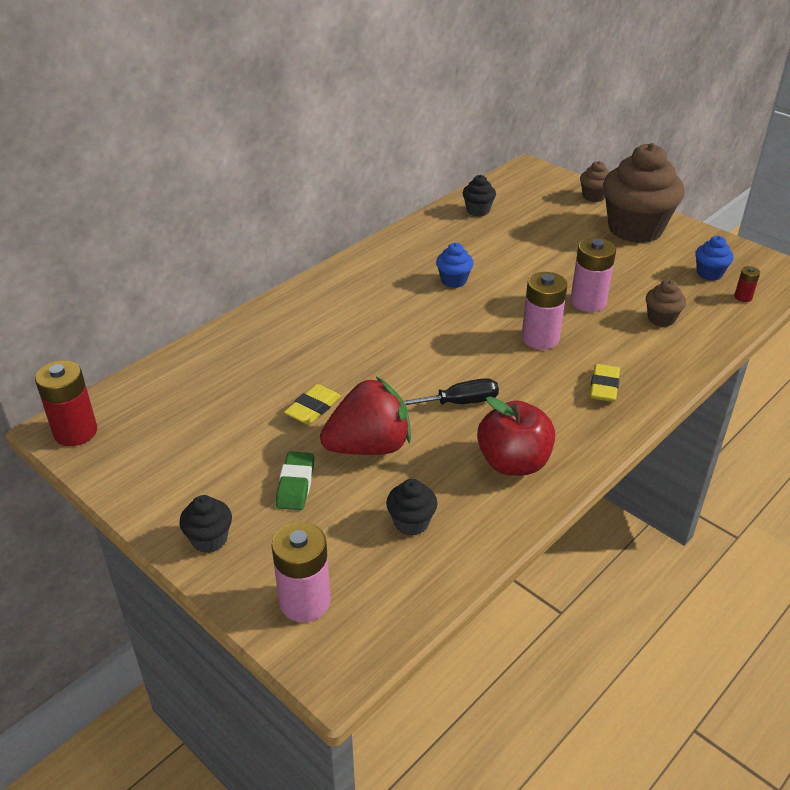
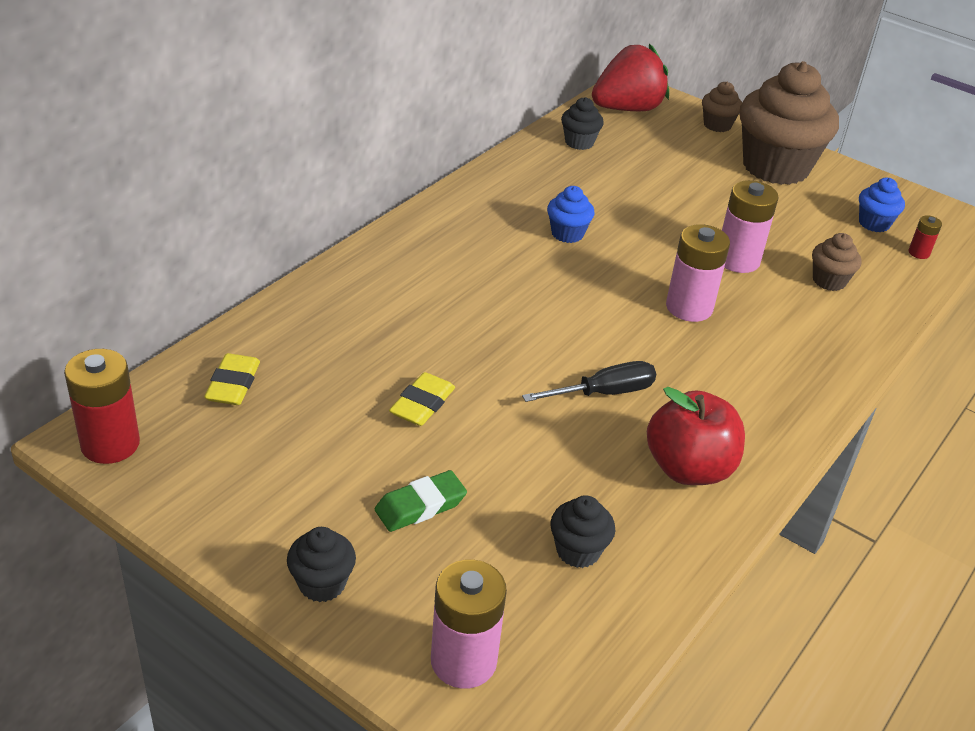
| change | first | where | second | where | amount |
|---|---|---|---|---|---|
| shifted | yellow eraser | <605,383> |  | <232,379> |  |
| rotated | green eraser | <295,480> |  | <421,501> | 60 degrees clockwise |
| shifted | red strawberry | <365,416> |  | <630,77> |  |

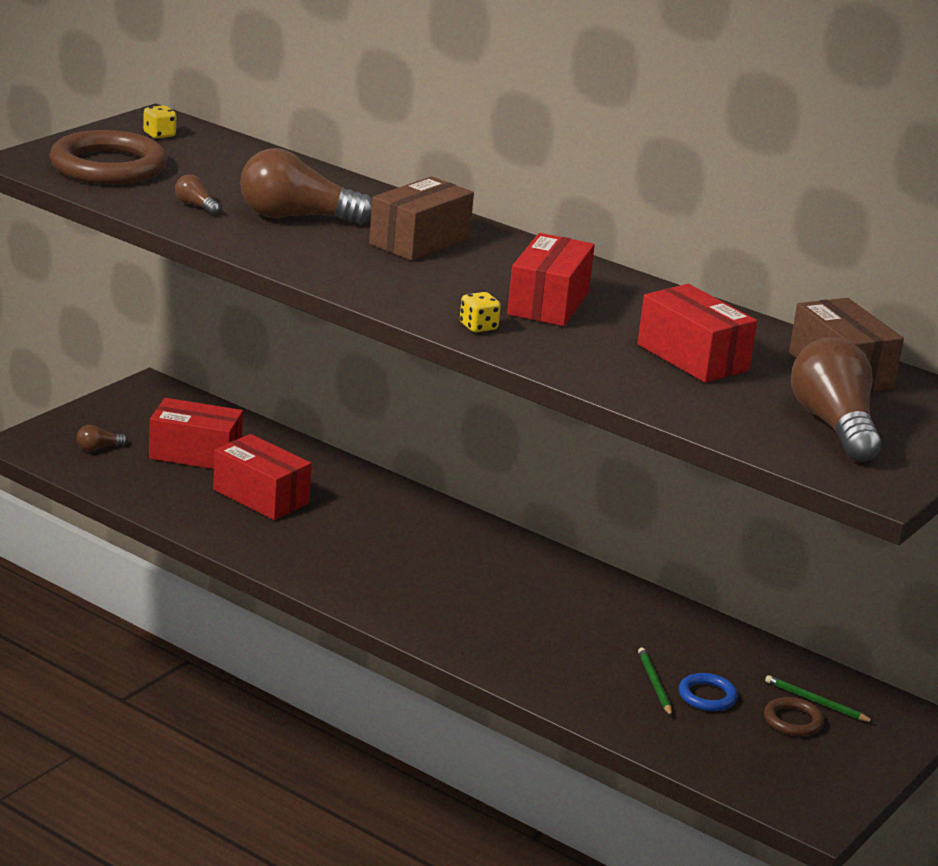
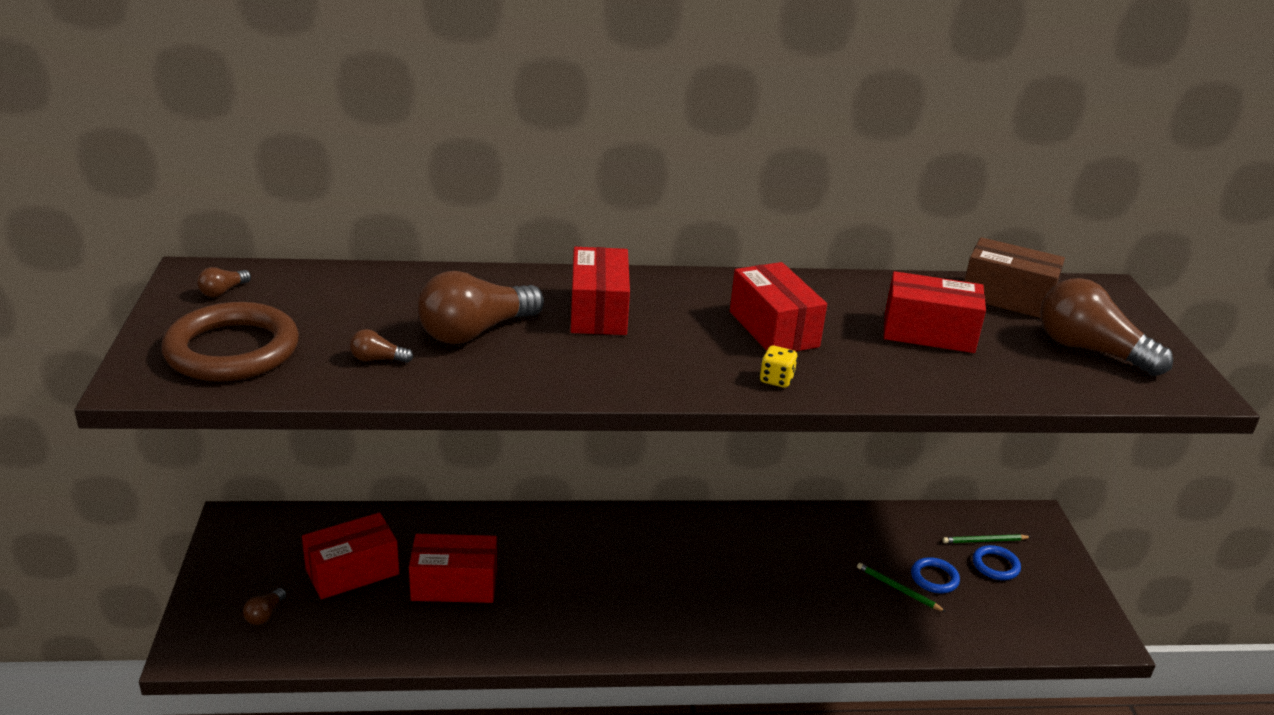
| change | first | where | second | where | amount |
|---|---|---|---|---|---|
| swapped | yellow dice | <159,122> | brown light bulb | <224,282> |  |
| repainted | brown box | <421,218> | red box | <600,291> |  |
| repainted | brown ring | <794,716> | blue ring | <997,562> |  |

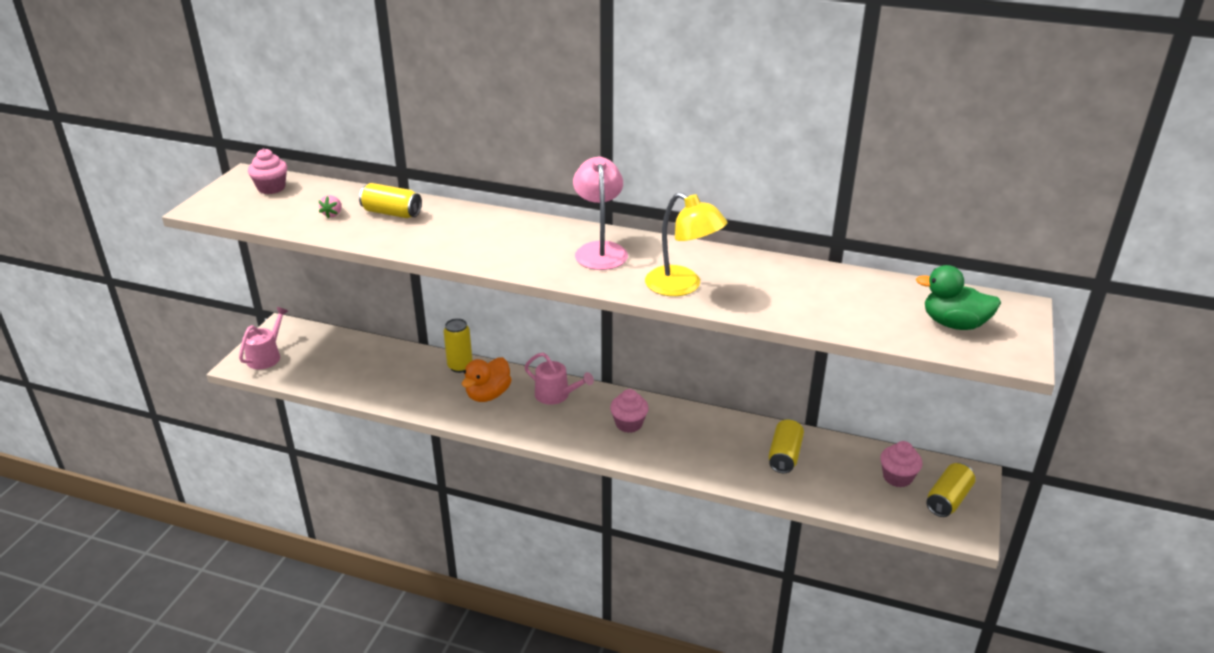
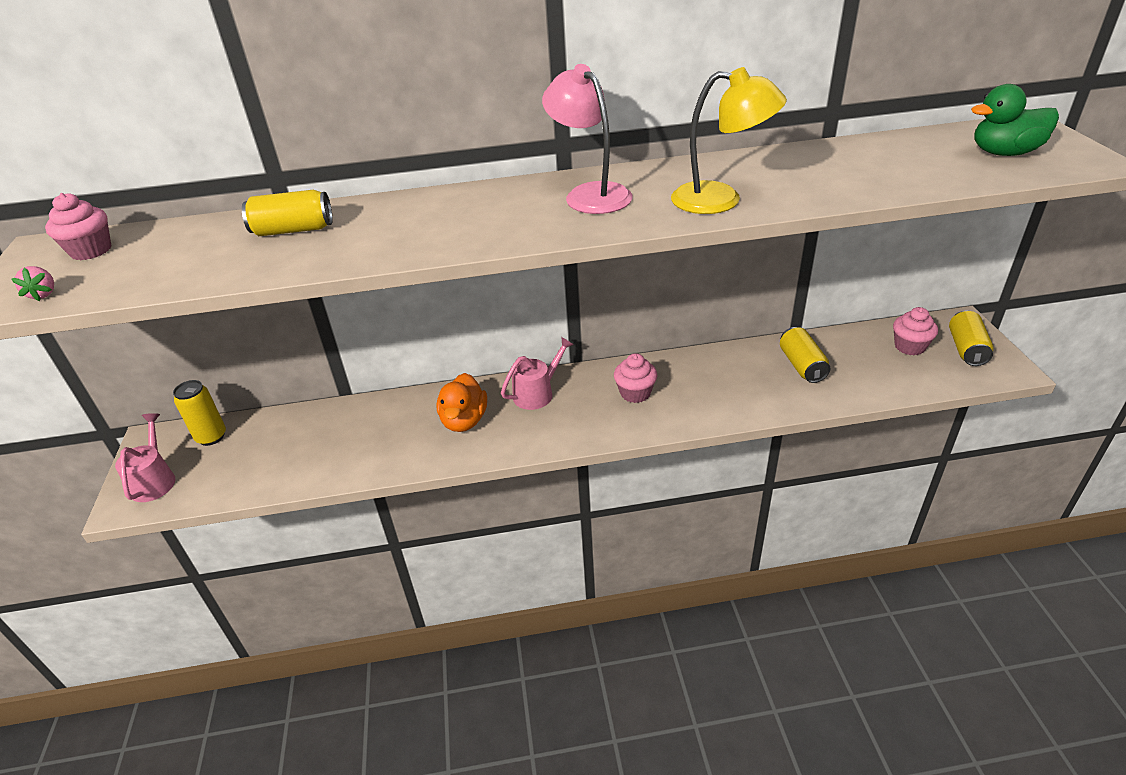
| change | first | where | second | where | amount |
|---|---|---|---|---|---|
| shifted | pink strawberry | <329,207> |  | <32,283> |  |
| shifted | yellow can | <458,345> |  | <199,413> |  |
| rotated | pink watering can | <559,379> |  | <537,373> | 45 degrees counterclockwise |

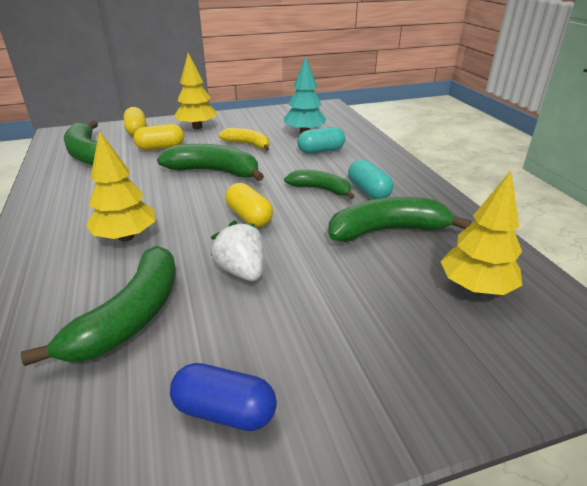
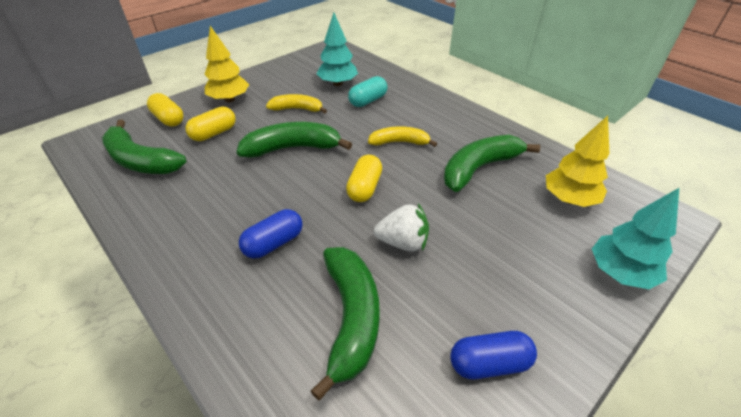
| change | first | where | second | where | amount |
|---|---|---|---|---|---|
| swapped | yellow tree | <120,186> | blue capsule | <271,234> |  |
| rotated | yellow capsule | <249,205> |  | <364,178> | 75 degrees clockwise |
| repainted | green banana | <319,184> | yellow banana | <402,136> |  |
| rotated | white strawberry | <237,251> |  | <401,228> | 150 degrees clockwise |
| new |  |  | turquoise tree | <635,238> |  |
| gone | turquoise capsule | <370,179> |  |  |  |

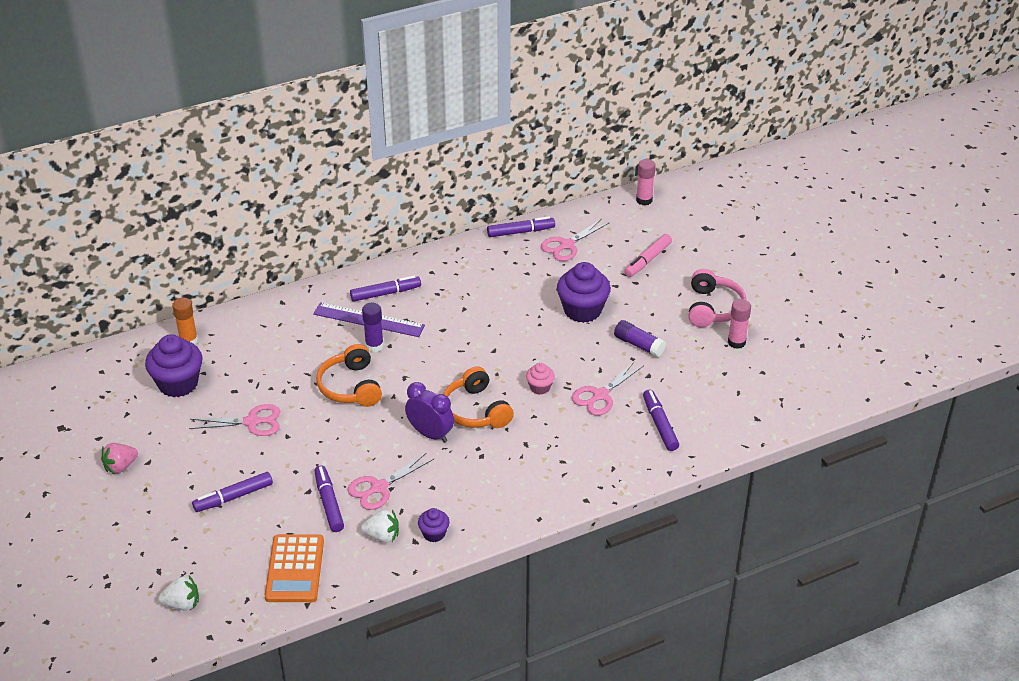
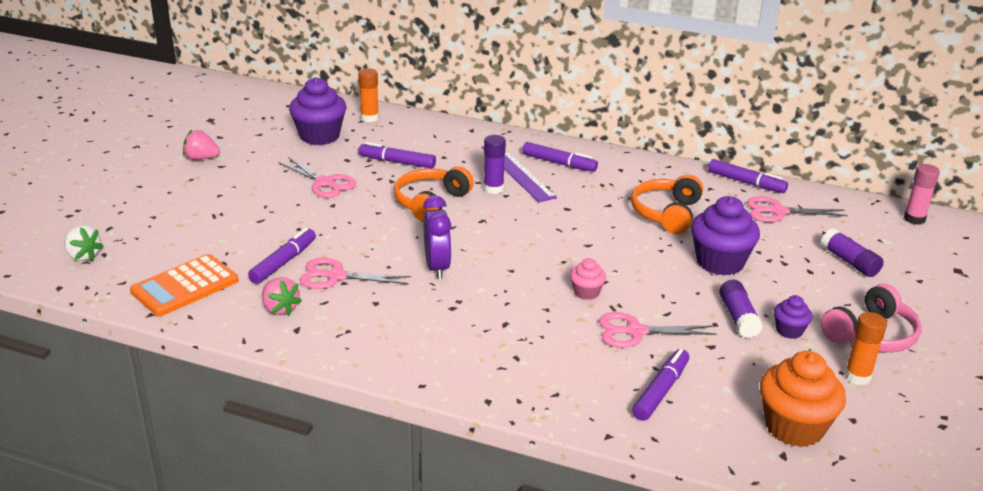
| change | first | where | second | where | amount |
|---|---|---|---|---|---|
| repainted | white strawberry | <380,526> | pink strawberry | <282,296> |  |
| shifted | purple marker | <232,492> |  | <397,155> |  |
| shifted | orange headphones | <478,397> |  | <667,204> |  |
| new |  |  | orange cupcake | <803,399> |  |
| shifted | purple cupcake | <434,525> |  | <793,317> |  |
| swapped | pink marker | <648,255> | purple glue stick | <852,252> |  |
| repainted | pink glue stick | <739,324> | orange glue stick | <866,348> |  |

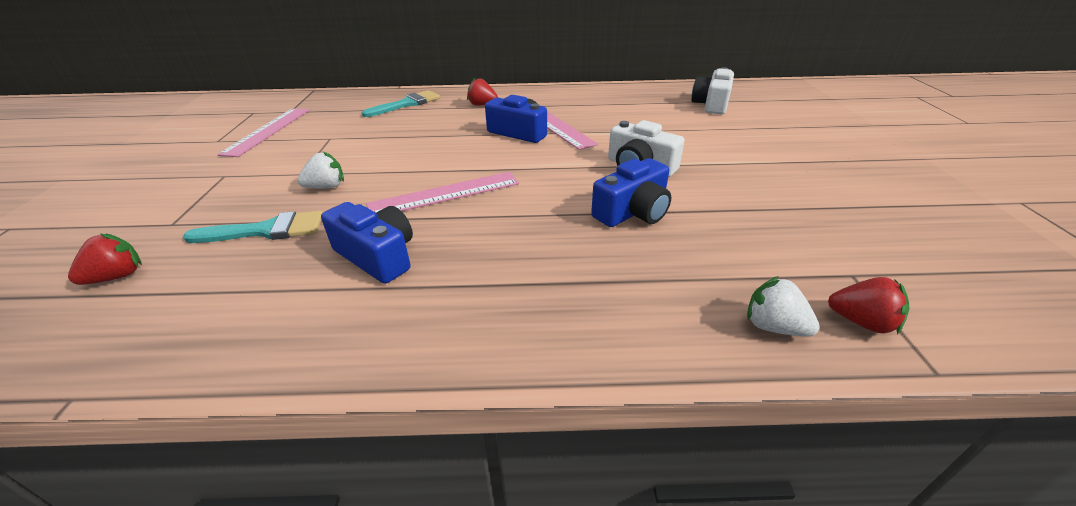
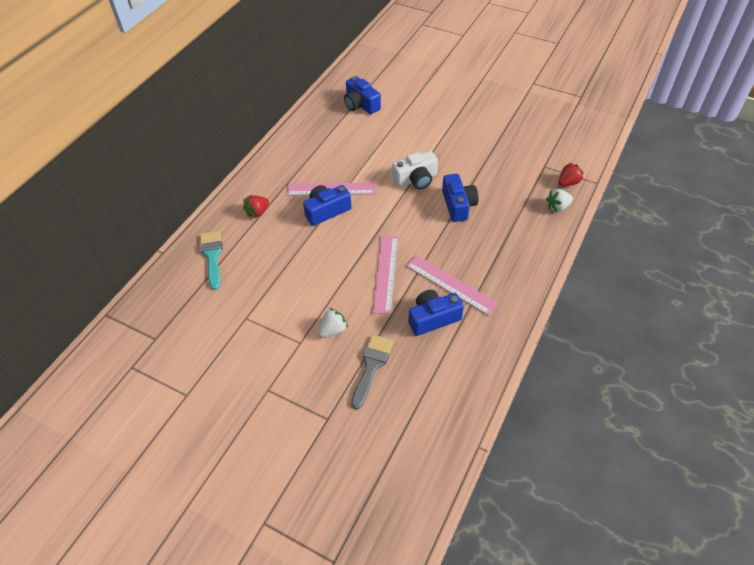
| change | first | where | second | where | amount |
|---|---|---|---|---|---|
| rotated | white strawberry | <320,170> |  | <333,323> | 45 degrees clockwise |
| repainted | white camera | <712,91> | blue camera | <362,95> |  |
| repainted | turquoise brush | <253,227> | grey brush | <372,372> |  |
| shifted | pink ruler | <263,132> |  | <452,285> |  |
| gone | red strawberry | <105,259> |  |  |  |

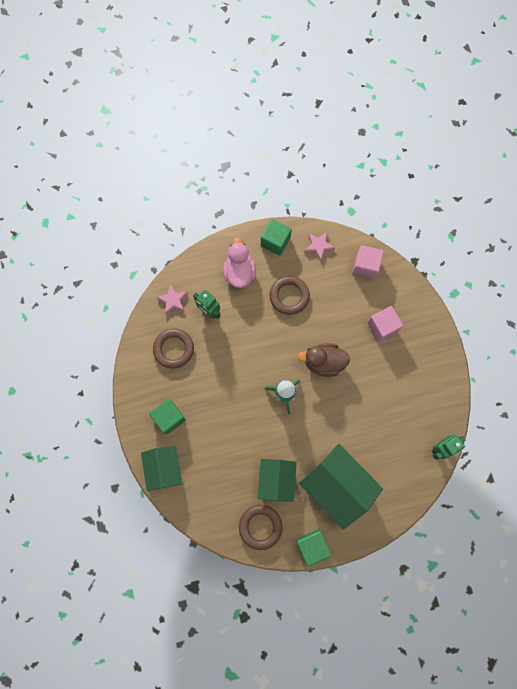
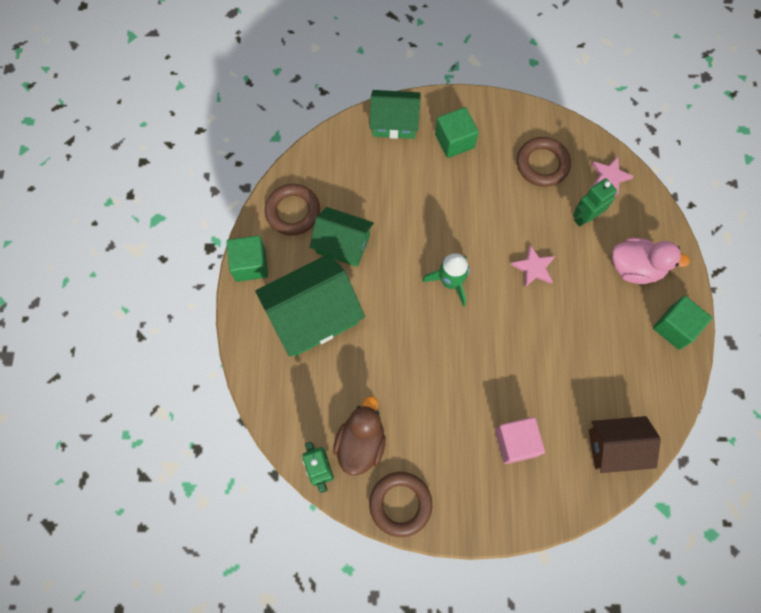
| change | first | where | second | where | amount |
|---|---|---|---|---|---|
| shifted | brown duck | <323,360> |  | <359,436> |  |
| shifted | brown ring | <290,295> |  | <400,504> |  |
| shifted | pink star | <319,246> |  | <533,266> |  |
| swapped | pink cube | <368,262> | brown house | <624,444> |  |

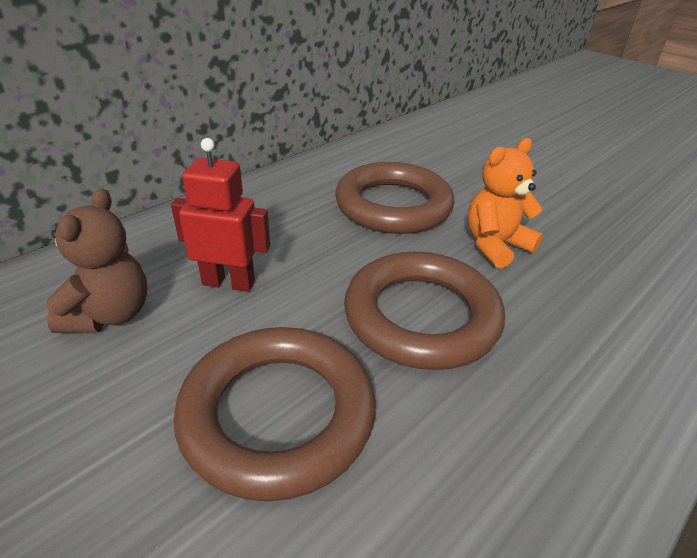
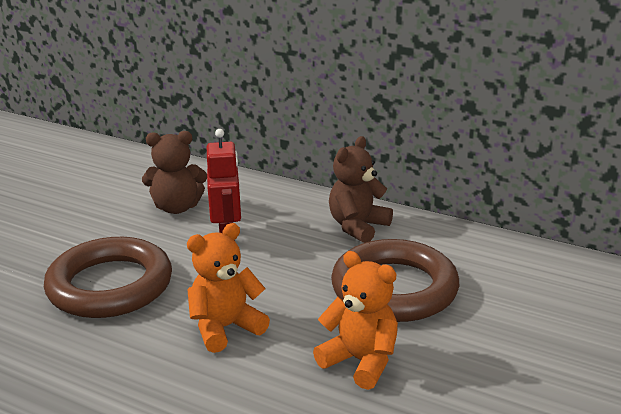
| change | first | where | second | where | amount |
|---|---|---|---|---|---|
| swapped | brown ring | <424,311> | orange teddy bear | <228,288> |  |
| new |  |  | brown teddy bear | <361,189> |  |

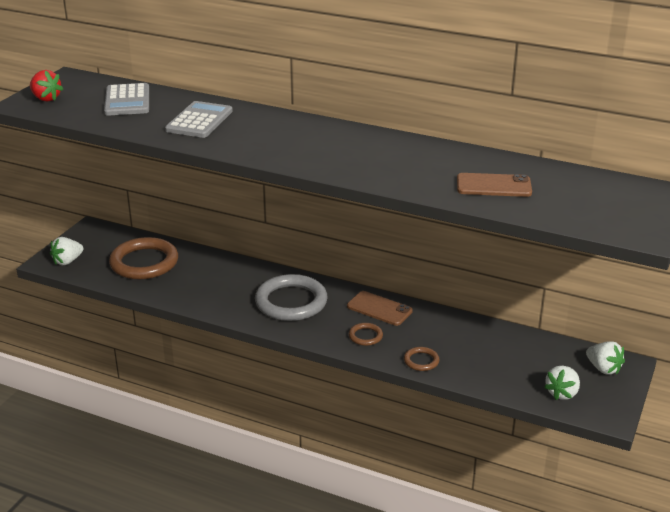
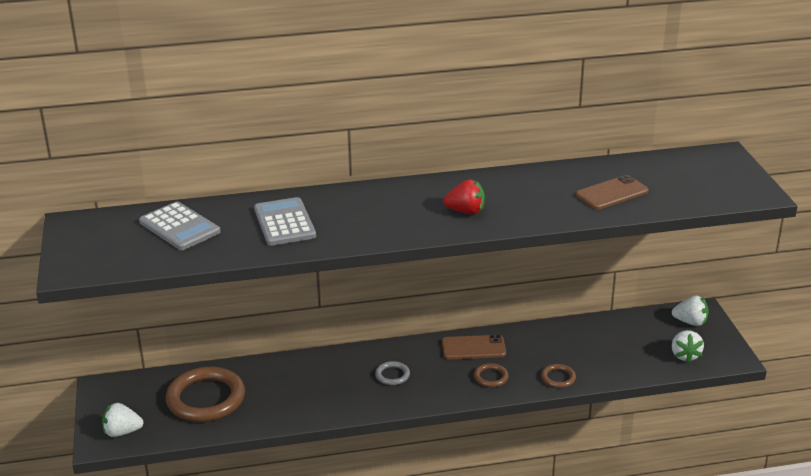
| change | first | where | second | where | amount |
|---|---|---|---|---|---|
| rotated | white strawberry | <67,251> |  | <123,420> | 75 degrees clockwise |
| scaled | grey ring | <291,297> |  | <392,373> | x0.45 |
| shifted | red strawberry | <46,86> |  | <464,196> |  |

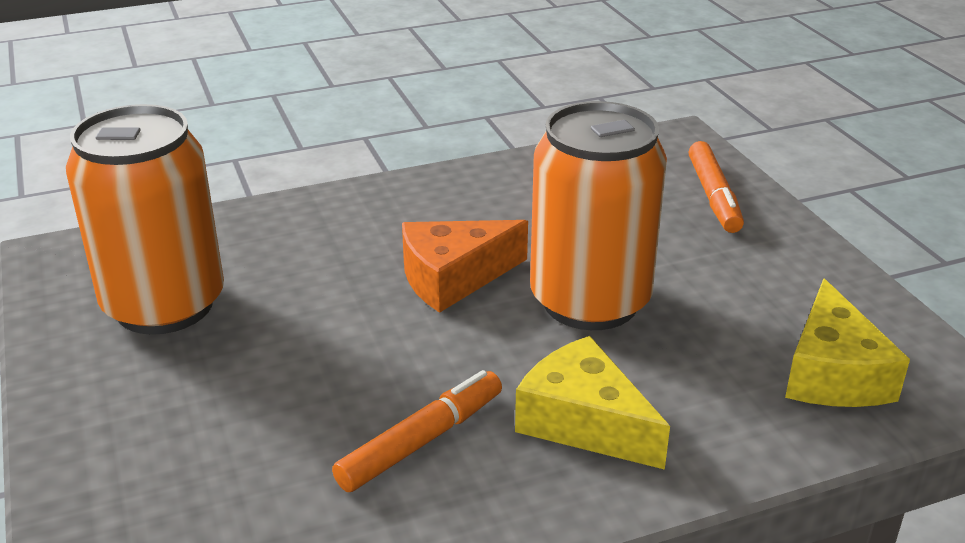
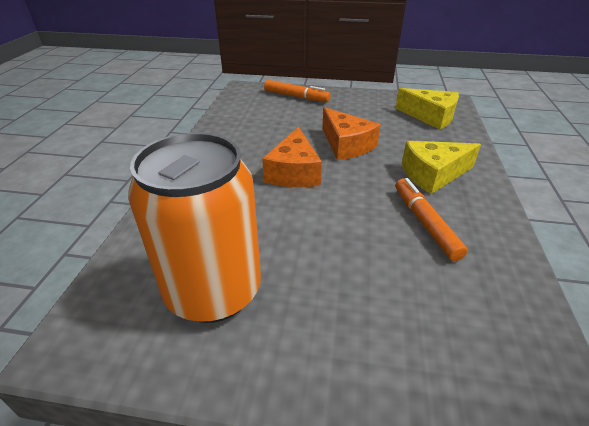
| change | first | where | second | where | amount |
|---|---|---|---|---|---|
| swapped | orange can | <598,215> | orange cheese | <351,133> |  |

